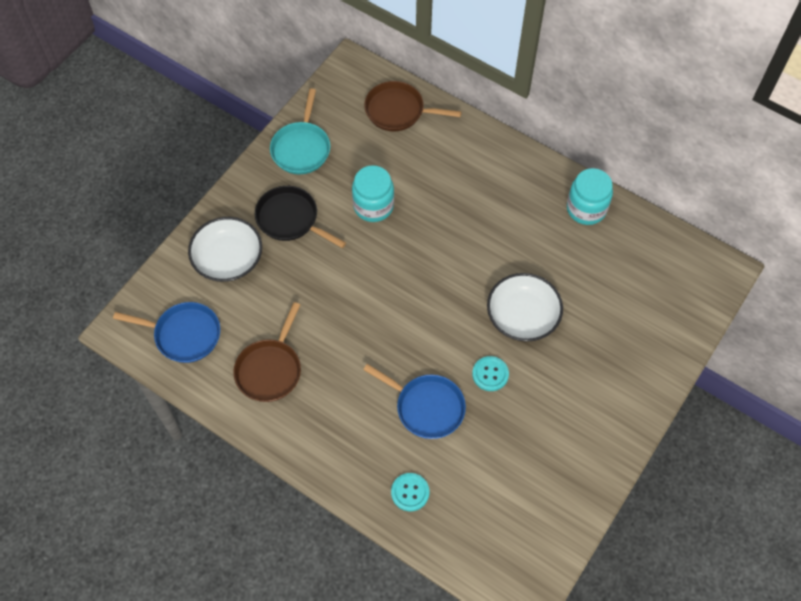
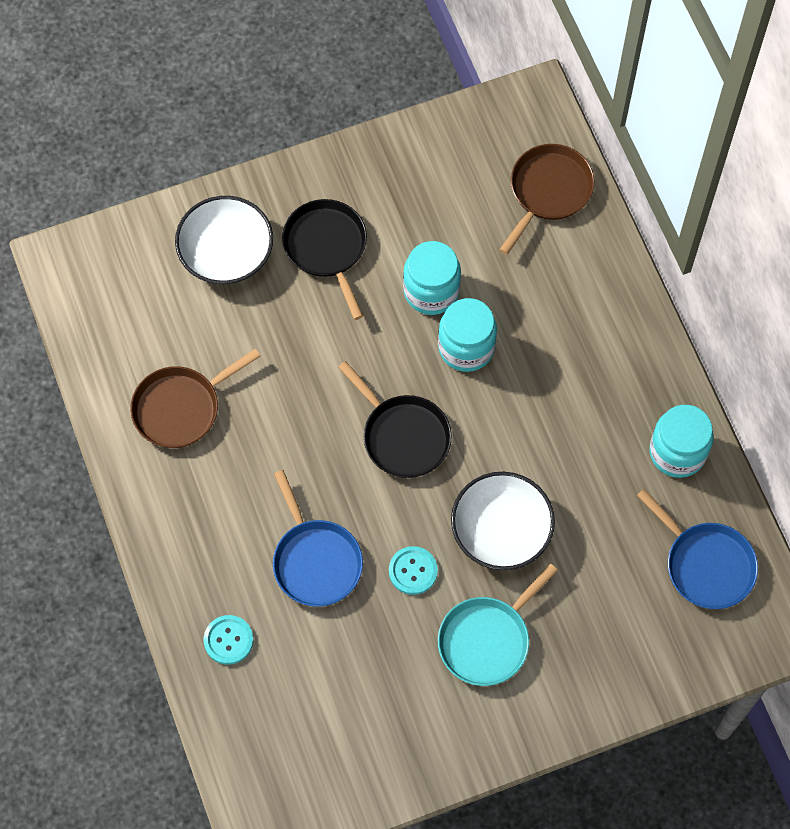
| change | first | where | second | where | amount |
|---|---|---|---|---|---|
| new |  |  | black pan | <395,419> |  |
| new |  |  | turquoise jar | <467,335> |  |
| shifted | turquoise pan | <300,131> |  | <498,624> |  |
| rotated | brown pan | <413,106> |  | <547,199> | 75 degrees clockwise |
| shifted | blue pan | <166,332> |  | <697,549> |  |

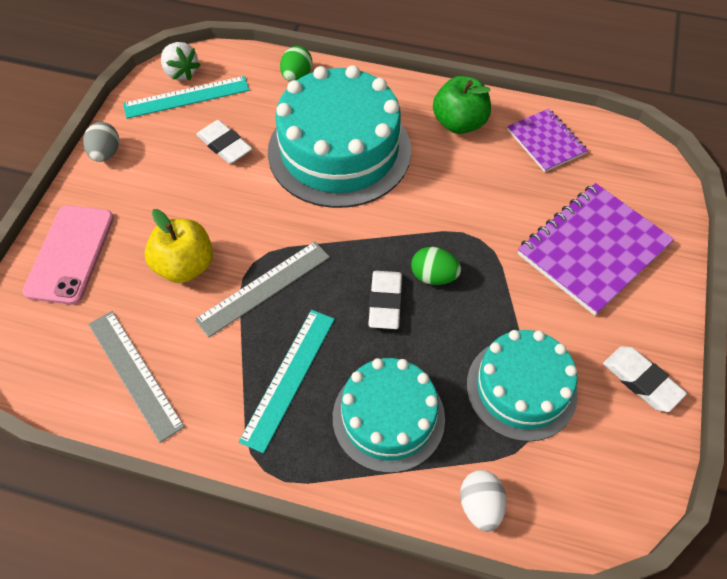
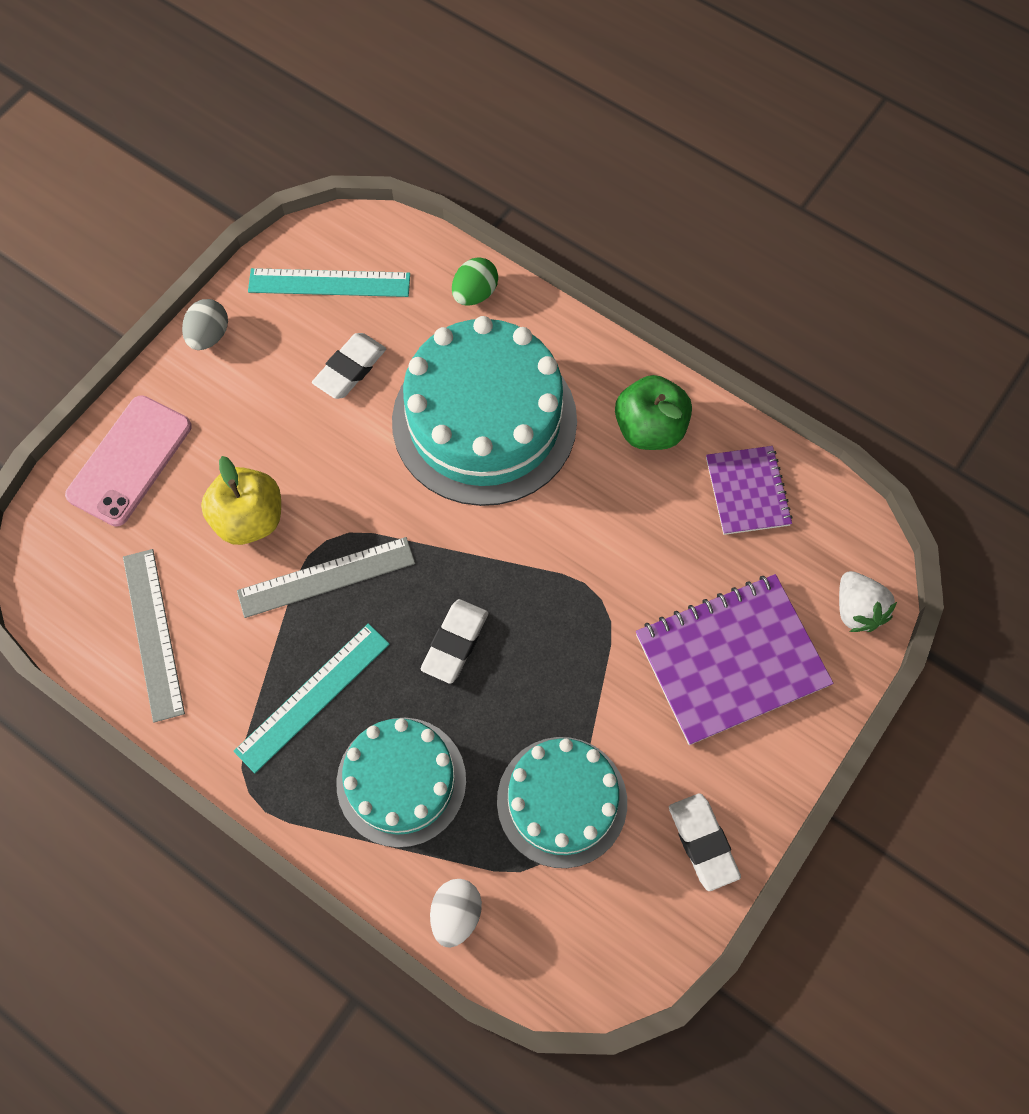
| change | first | where | second | where | amount |
|---|---|---|---|---|---|
| rotated | white eraser | <224,142> |  | <349,366> | 60 degrees clockwise |
| shifted | white strawberry | <180,61> |  | <868,601> |  |
| gone | green egg | <436,266> |  |  |  |

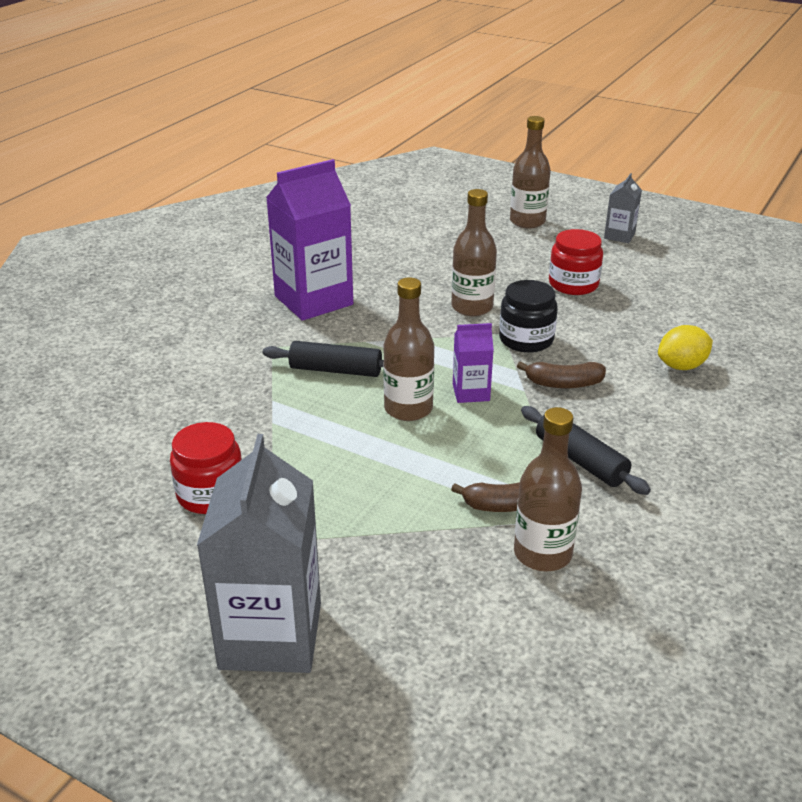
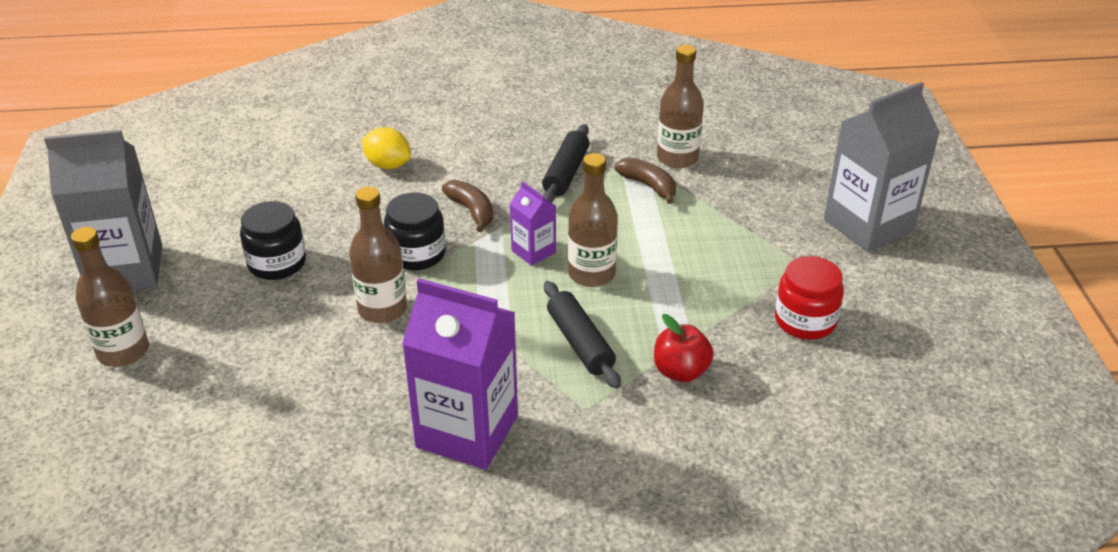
| change | first | where | second | where | amount |
|---|---|---|---|---|---|
| scaled | grey carton | <623,208> |  | <103,210> | x2.05 |
| repainted | red jar | <576,262> | black jar | <273,240> |  |
| new |  |  | red apple | <684,348> |  |

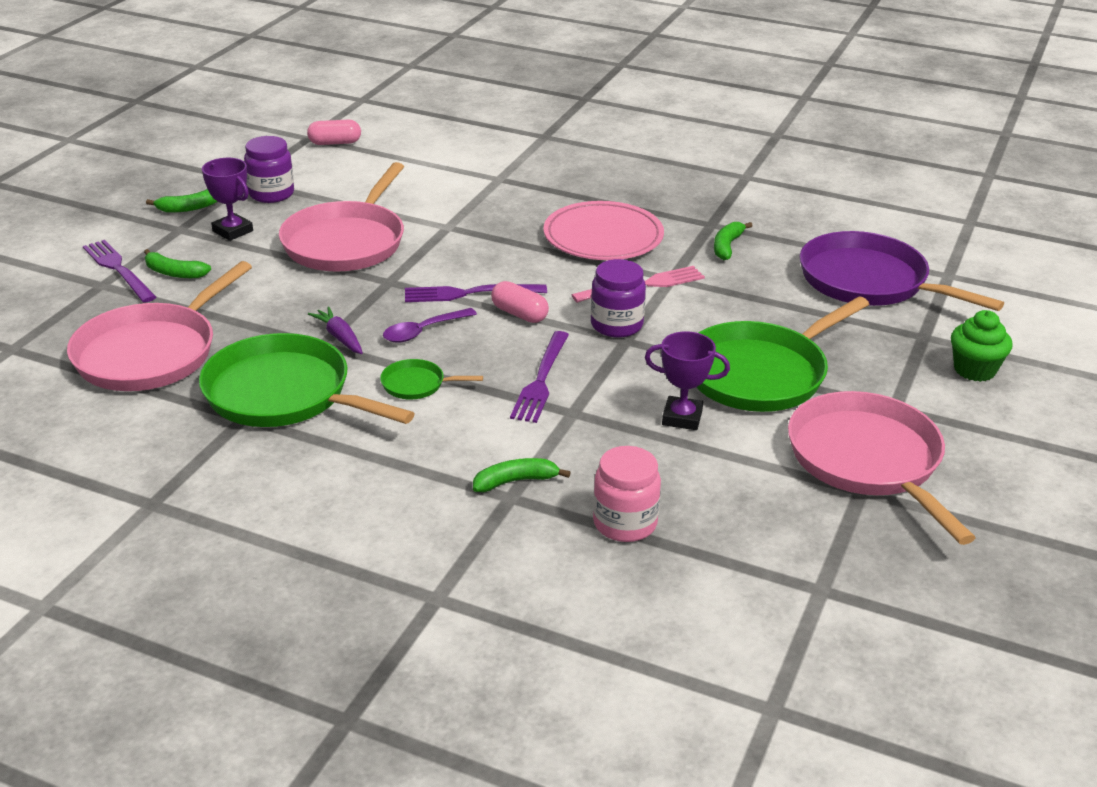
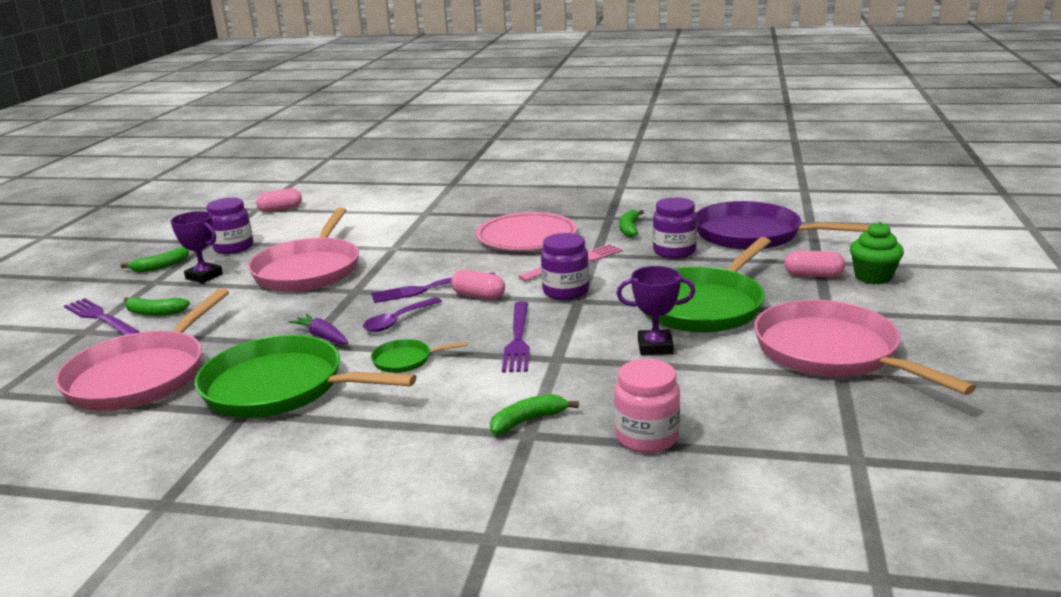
| change | first | where | second | where | amount |
|---|---|---|---|---|---|
| new |  |  | purple jar | <675,228> |  |
| new |  |  | pink capsule | <814,263> |  |

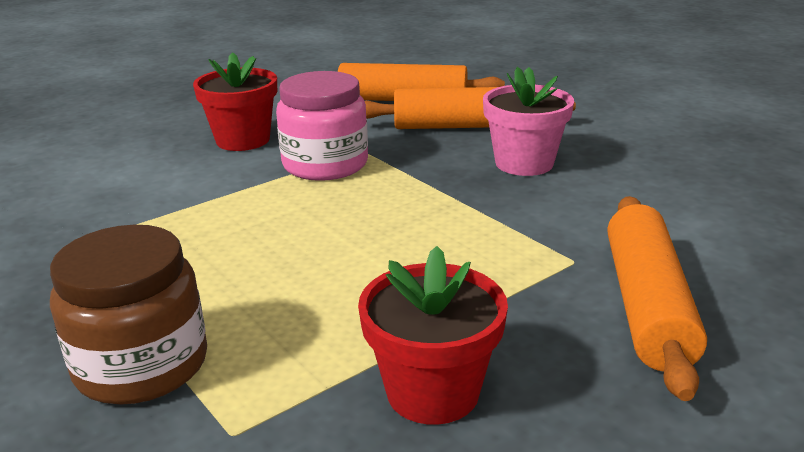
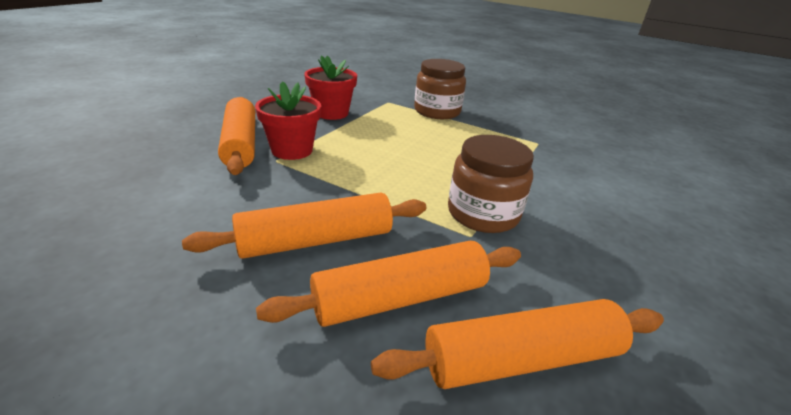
| change | first | where | second | where | amount |
|---|---|---|---|---|---|
| swapped | pink flower pot | <528,121> | orange rolling pin | <304,226> |  |
| shifted | red flower pot | <235,101> |  | <288,120> |  |
| repainted | pink jar | <322,126> | brown jar | <491,184> |  |

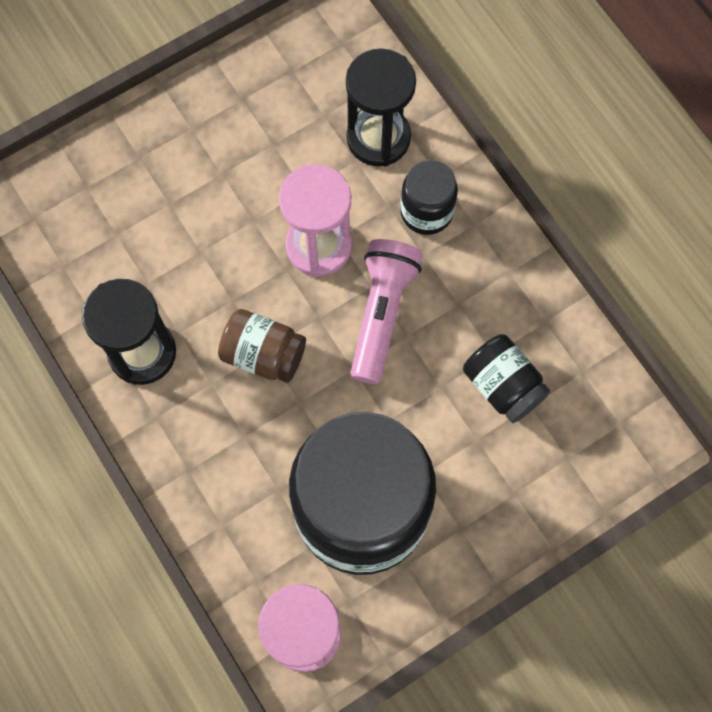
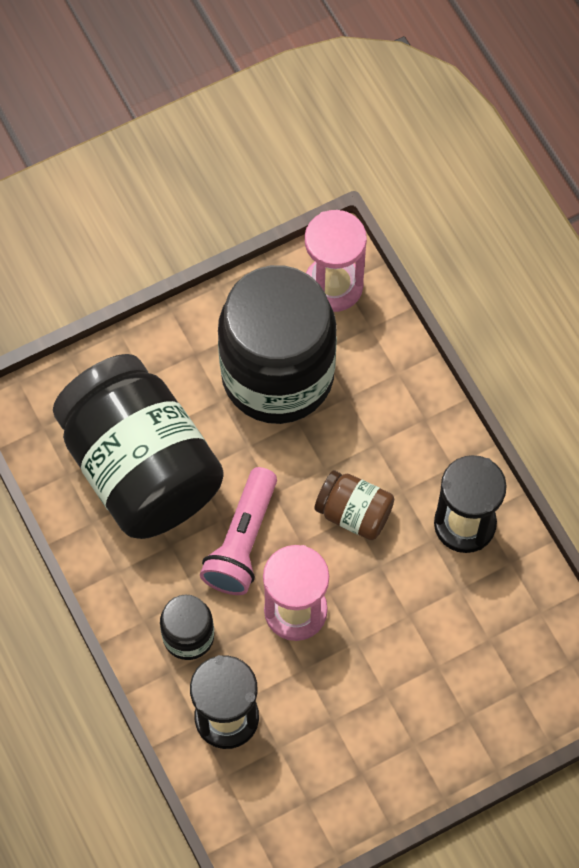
| change | first | where | second | where | amount |
|---|---|---|---|---|---|
| scaled | black jar | <506,378> |  | <138,446> | x2.29 |

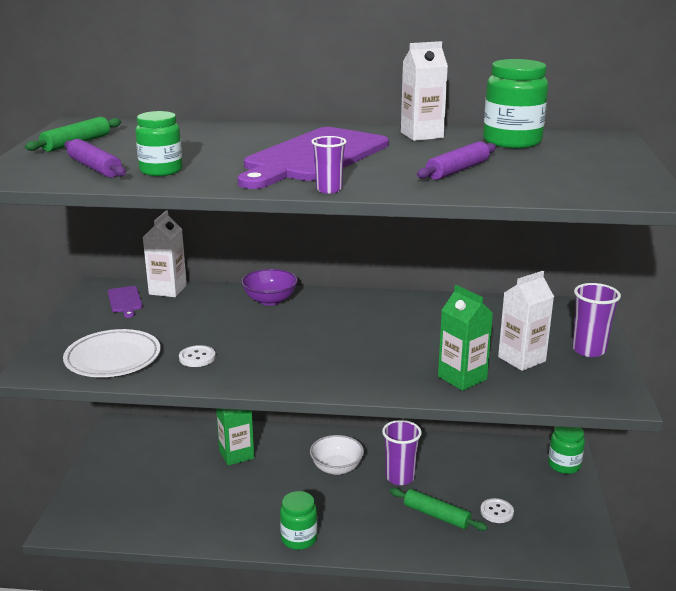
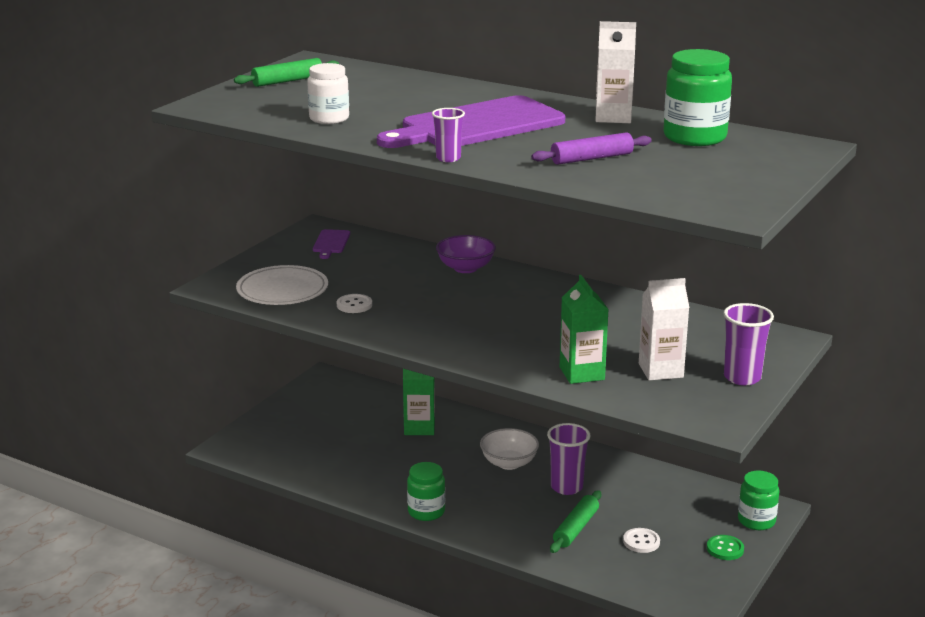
| change | first | where | second | where | amount |
|---|---|---|---|---|---|
| repainted | green jar | <159,143> | white jar | <328,93> |  |
| rotated | green rolling pin | <439,509> |  | <575,521> | 60 degrees clockwise |
| new |  |  | green button | <725,547> |  |
| gone | purple rolling pin | <95,158> |  |  |  |
| gone | white carton | <165,253> |  |  |  |

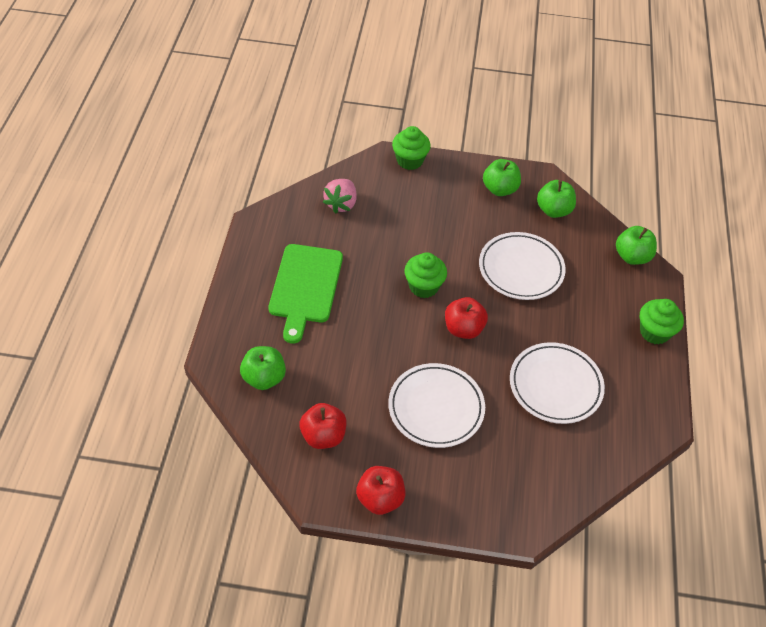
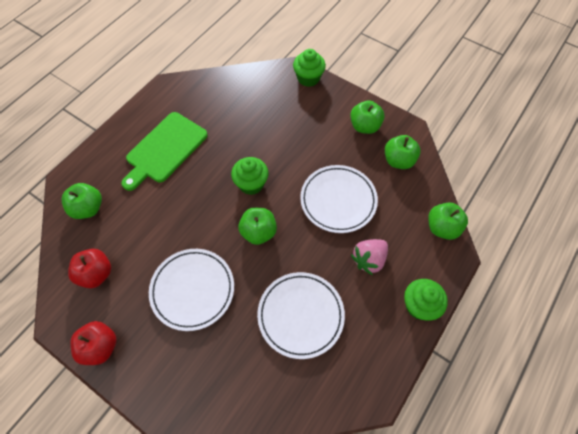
| change | first | where | second | where | amount |
|---|---|---|---|---|---|
| repainted | red apple | <466,318> | green apple | <257,226> |  |
| shifted | pink strawberry | <340,196> |  | <369,257> |  |

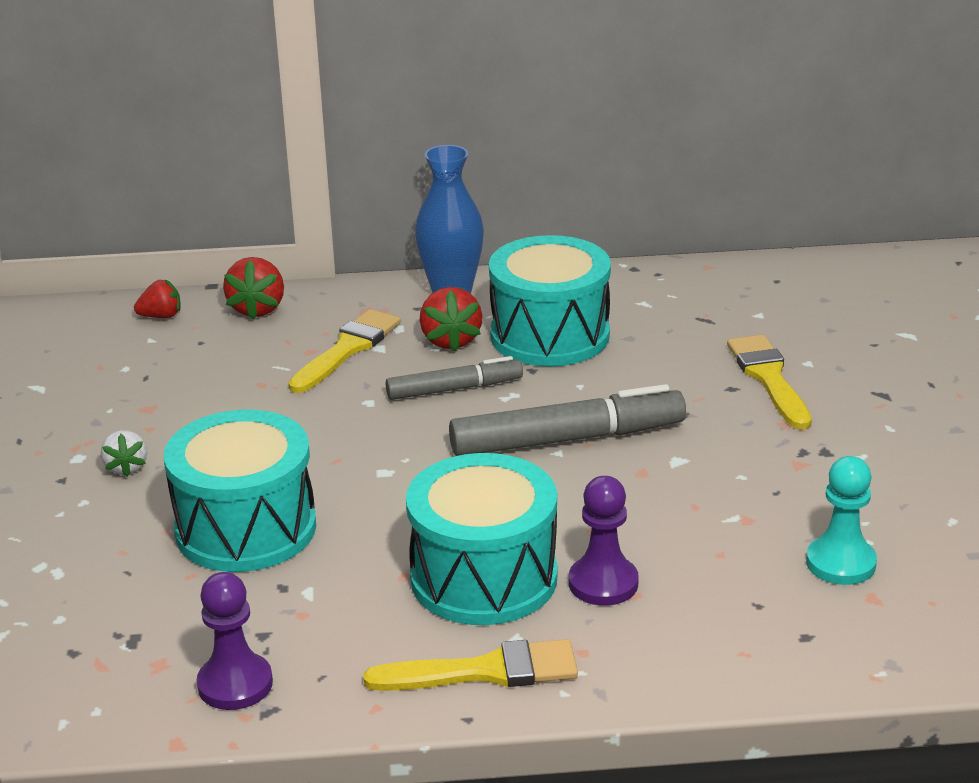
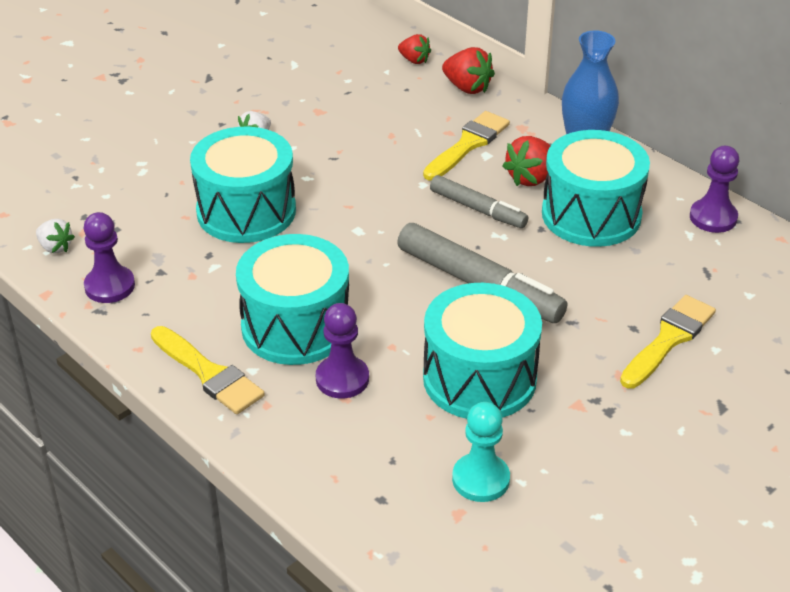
| change | first | where | second | where | amount |
|---|---|---|---|---|---|
| new |  |  | white strawberry | <55,236> |  |
| rotated | yellow brush | <344,351> |  | <466,146> | 45 degrees counterclockwise |
| new |  |  | turquoise drum | <482,351> |  |
| rotated | red strawberry | <253,288> |  | <468,70> | 105 degrees counterclockwise |
| new |  |  | purple pawn | <714,189> |  |

